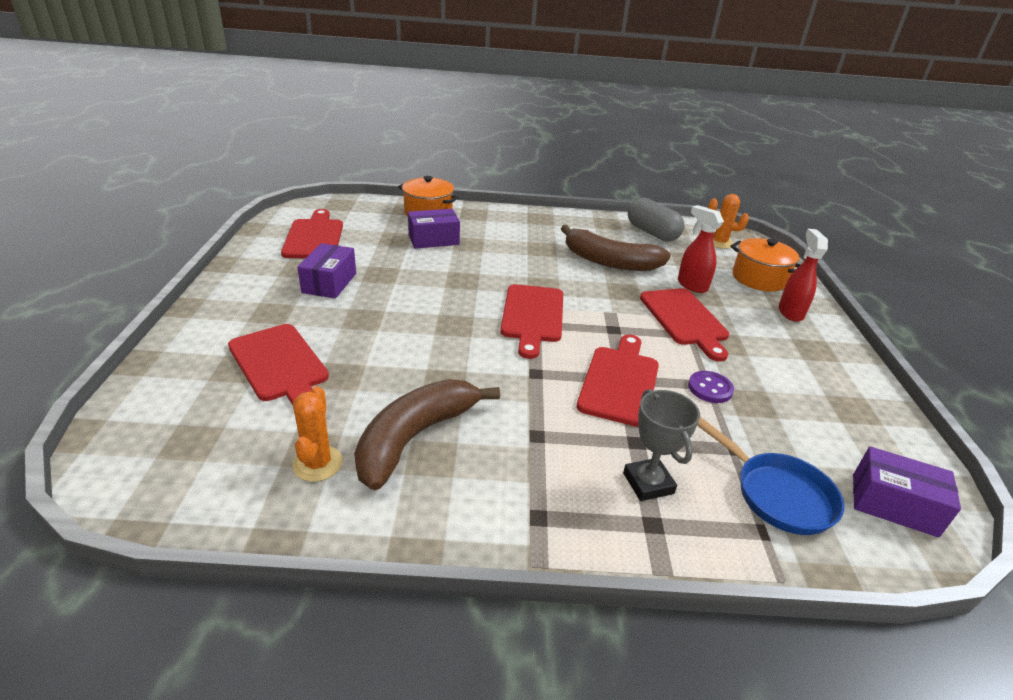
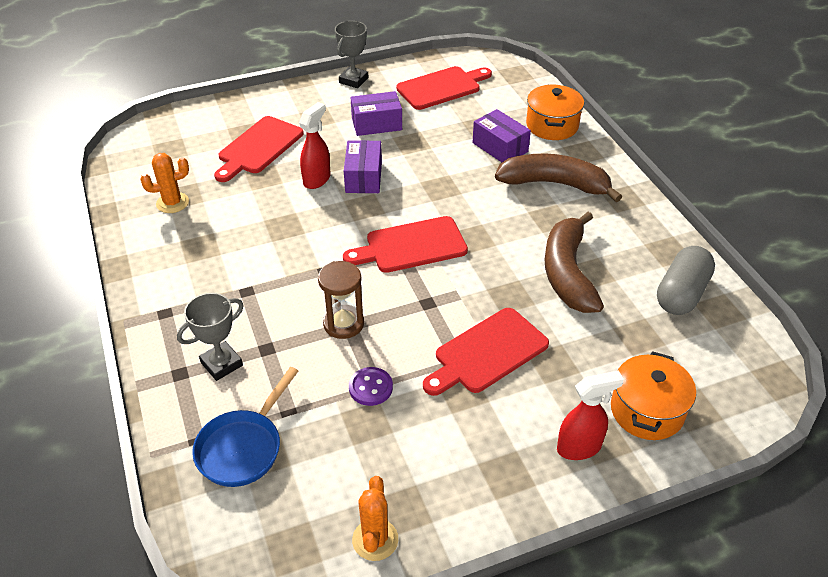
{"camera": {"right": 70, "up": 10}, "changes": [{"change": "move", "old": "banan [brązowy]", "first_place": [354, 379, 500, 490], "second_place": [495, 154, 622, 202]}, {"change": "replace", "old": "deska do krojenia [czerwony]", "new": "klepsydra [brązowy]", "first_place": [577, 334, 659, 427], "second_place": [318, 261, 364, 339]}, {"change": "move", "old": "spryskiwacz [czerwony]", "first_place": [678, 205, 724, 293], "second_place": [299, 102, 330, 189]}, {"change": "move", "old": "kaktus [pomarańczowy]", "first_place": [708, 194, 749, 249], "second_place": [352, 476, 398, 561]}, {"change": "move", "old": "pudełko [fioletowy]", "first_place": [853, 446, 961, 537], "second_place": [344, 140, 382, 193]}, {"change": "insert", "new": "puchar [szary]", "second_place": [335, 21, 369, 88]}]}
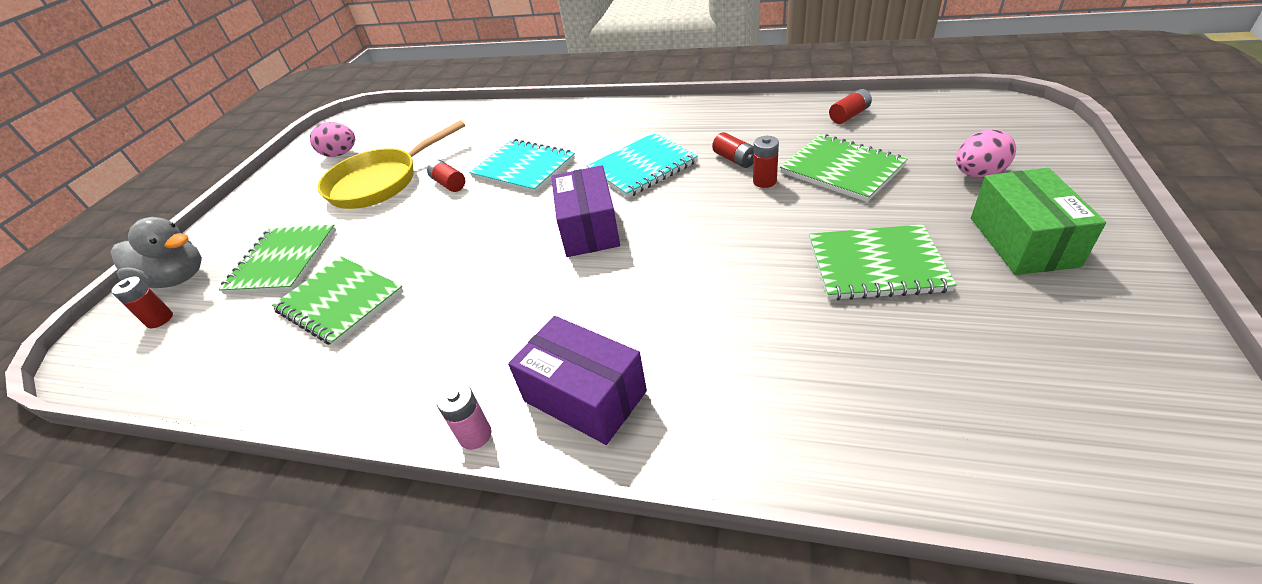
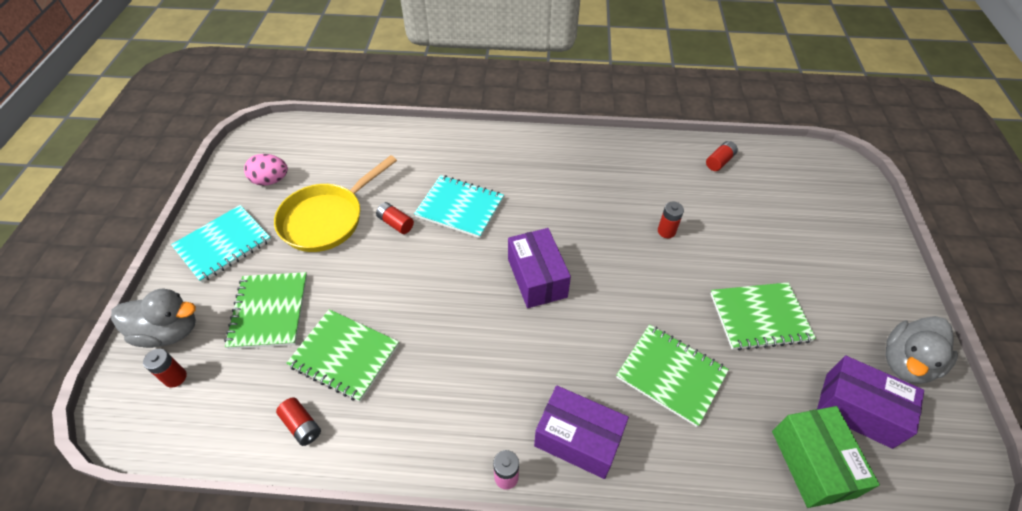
{"camera": {"right": -15, "up": 10}, "changes": [{"change": "move", "old": "zeszyt [turkusowy]", "first_place": [587, 133, 698, 198], "second_place": [171, 205, 271, 283]}, {"change": "move", "old": "bateria [czerwony]", "first_place": [712, 132, 754, 168], "second_place": [276, 397, 321, 446]}, {"change": "move", "old": "zeszyt [zielony]", "first_place": [780, 134, 907, 202], "second_place": [616, 324, 729, 427]}, {"change": "delete", "old": "jajko [różowy]", "first_place": [956, 129, 1016, 178]}, {"change": "move", "old": "pudełko [zielony]", "first_place": [971, 168, 1106, 275], "second_place": [772, 406, 880, 508]}, {"change": "insert", "new": "pudełko [fioletowy]", "second_place": [817, 355, 924, 449]}, {"change": "insert", "new": "kaczka [szary]", "second_place": [886, 316, 958, 384]}]}
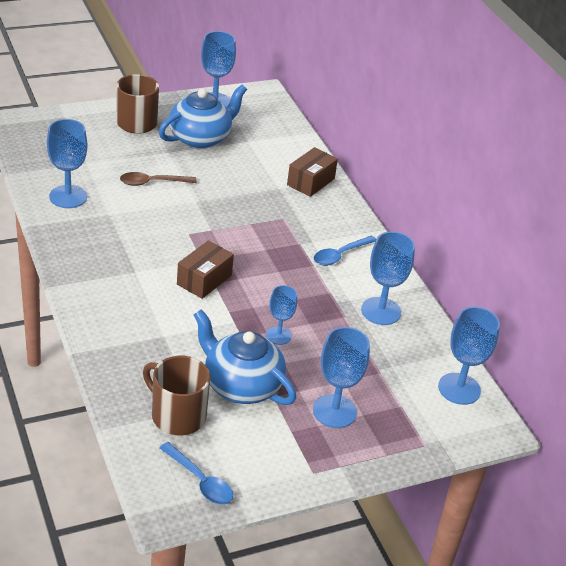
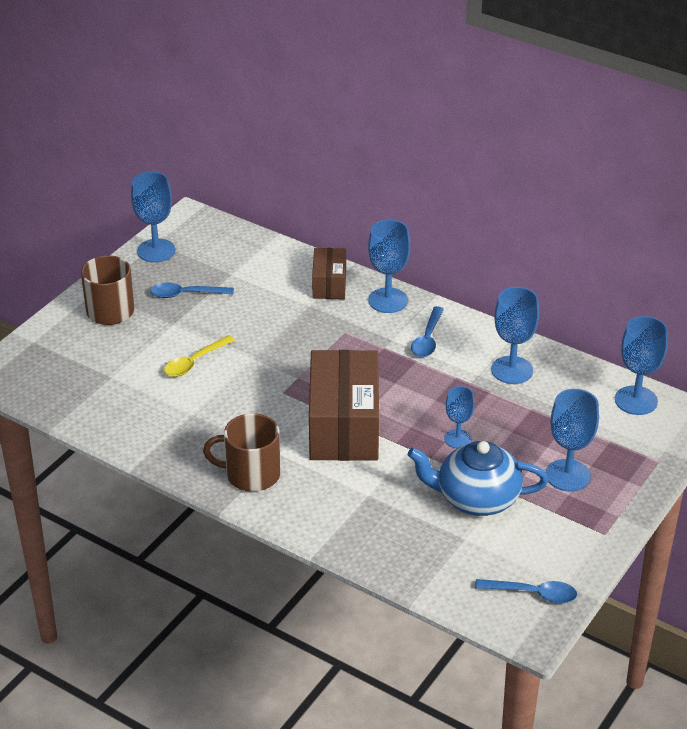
{"camera": {"right": -30, "up": 0}, "changes": [{"change": "move", "old": "kielich [niebieski]", "first_place": [47, 119, 87, 208], "second_place": [368, 220, 410, 313]}, {"change": "recolor", "old": "łyżka [brązowy]", "new": "łyżka [żółty]", "first_place": [120, 172, 197, 186], "second_place": [164, 335, 235, 377]}, {"change": "move", "old": "kubek [brązowy]", "first_place": [143, 356, 210, 435], "second_place": [203, 413, 280, 492]}, {"change": "replace", "old": "imbryk [niebieski]", "new": "łyżka [niebieski]", "first_place": [159, 85, 247, 149], "second_place": [150, 283, 234, 298]}, {"change": "resize", "old": "pudełko [brązowy]", "first_place": [177, 240, 234, 299], "second_place": [309, 350, 379, 461], "factor": 1.89}]}
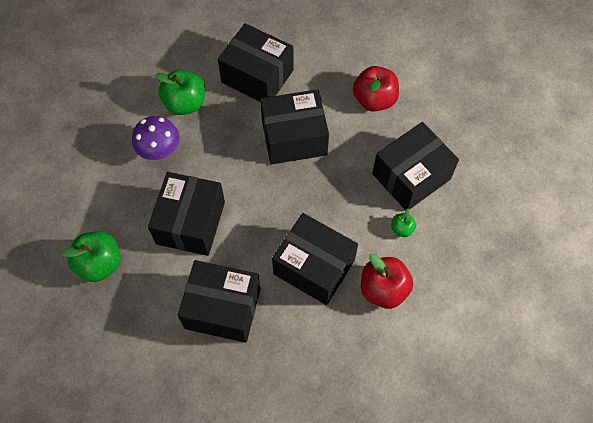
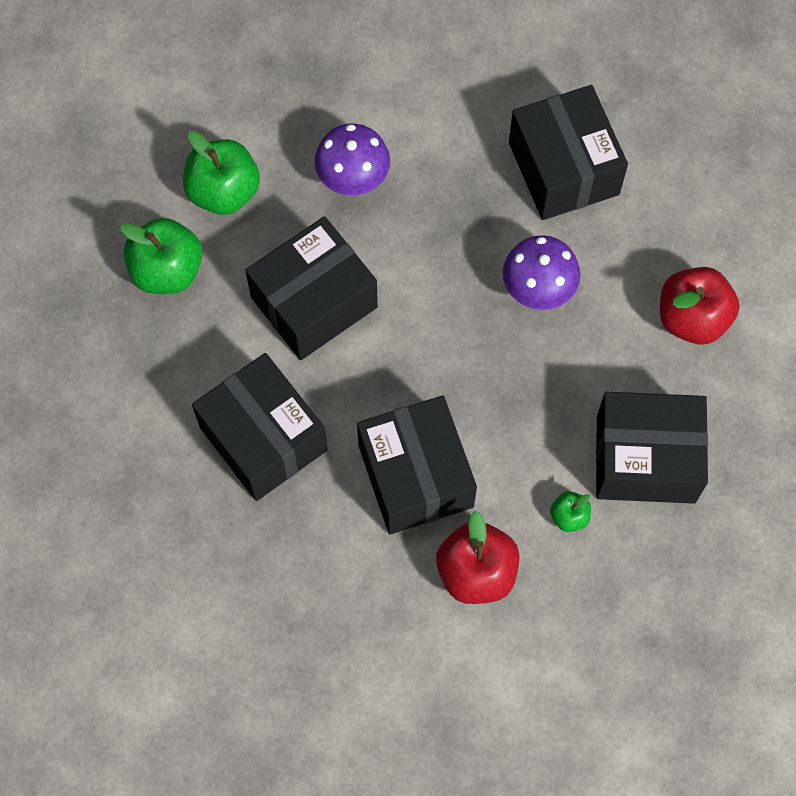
{"camera": {"right": 40, "up": 5}, "changes": [{"change": "move", "old": "jabłko [zielony]", "first_place": [155, 69, 205, 115], "second_place": [183, 131, 260, 215]}, {"change": "replace", "old": "pudełko [czarny]", "new": "grzyb [fioletowy]", "first_place": [260, 89, 329, 164], "second_place": [503, 235, 580, 310]}]}
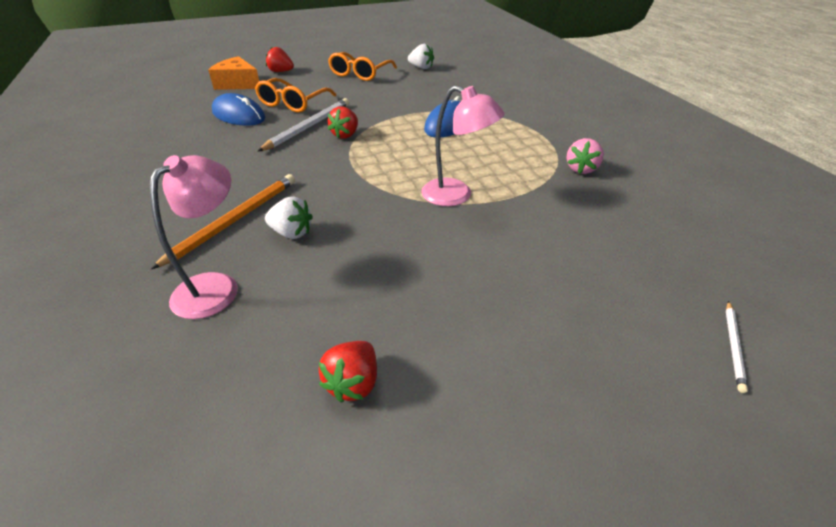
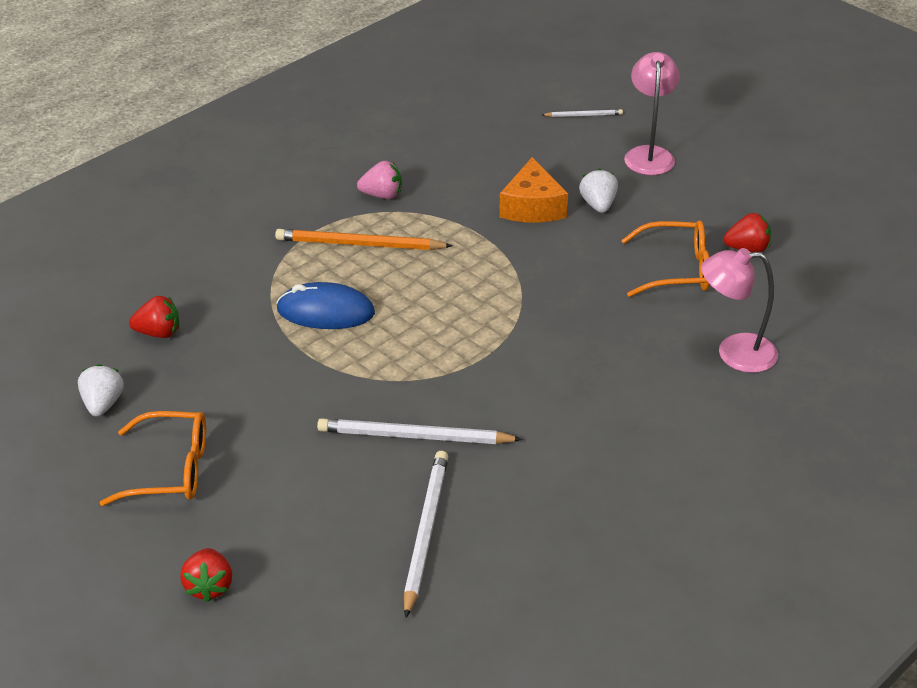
{"camera": {"right": -115, "up": 0}, "changes": [{"change": "move", "old": "ołówek [pomarańczowy]", "first_place": [151, 174, 295, 269], "second_place": [275, 229, 453, 250]}, {"change": "move", "old": "ser [pomarańczowy]", "first_place": [208, 56, 259, 90], "second_place": [499, 157, 568, 222]}, {"change": "replace", "old": "myszka [niebieski]", "new": "ołówek [biały]", "first_place": [212, 93, 265, 126], "second_place": [404, 451, 448, 618]}, {"change": "move", "old": "okulary [pomarańczowy]", "first_place": [255, 78, 336, 112], "second_place": [621, 220, 709, 297]}, {"change": "move", "old": "truskawka [biały]", "first_place": [265, 197, 313, 239], "second_place": [579, 169, 618, 213]}, {"change": "move", "old": "truskawka [czerwony]", "first_place": [328, 106, 358, 139], "second_place": [129, 296, 179, 338]}, {"change": "move", "old": "lampka [różowy]", "first_place": [421, 85, 505, 206], "second_place": [624, 52, 680, 175]}]}
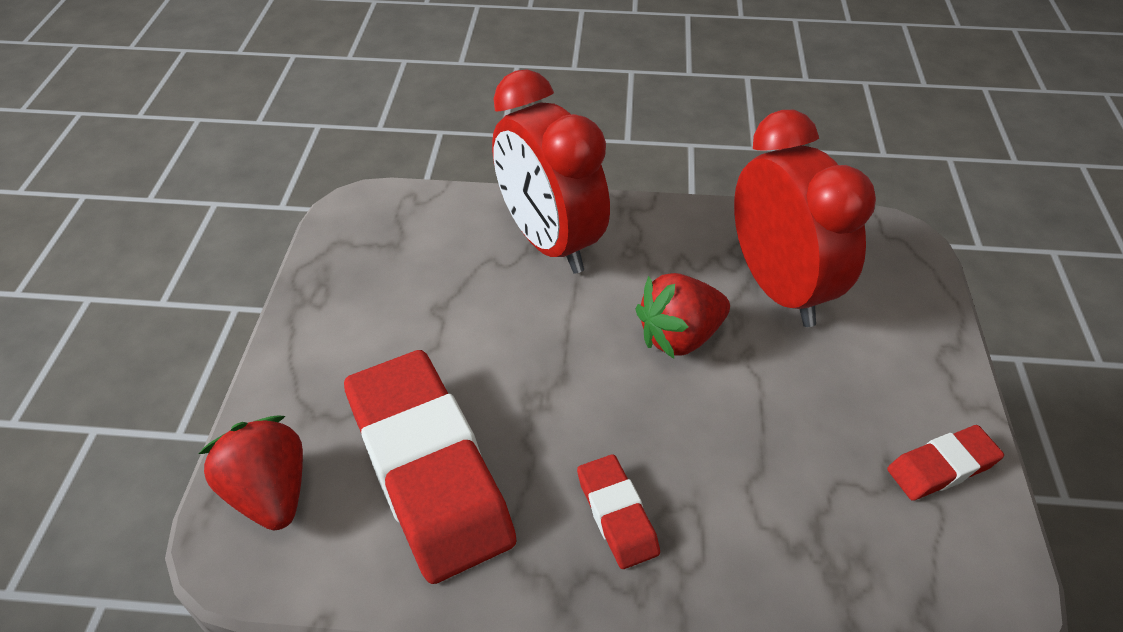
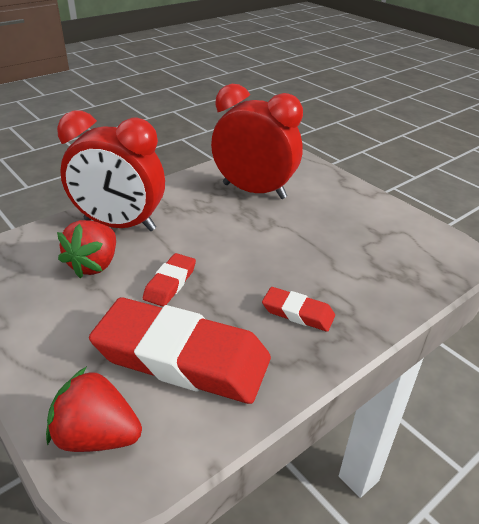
{"camera": {"right": -45, "up": -10}, "changes": [{"change": "move", "old": "truskawka [czerwony]", "first_place": [636, 273, 730, 359], "second_place": [57, 220, 116, 279]}, {"change": "move", "old": "gumka do mazania [czerwony]", "first_place": [887, 425, 1004, 501], "second_place": [143, 253, 196, 307]}]}
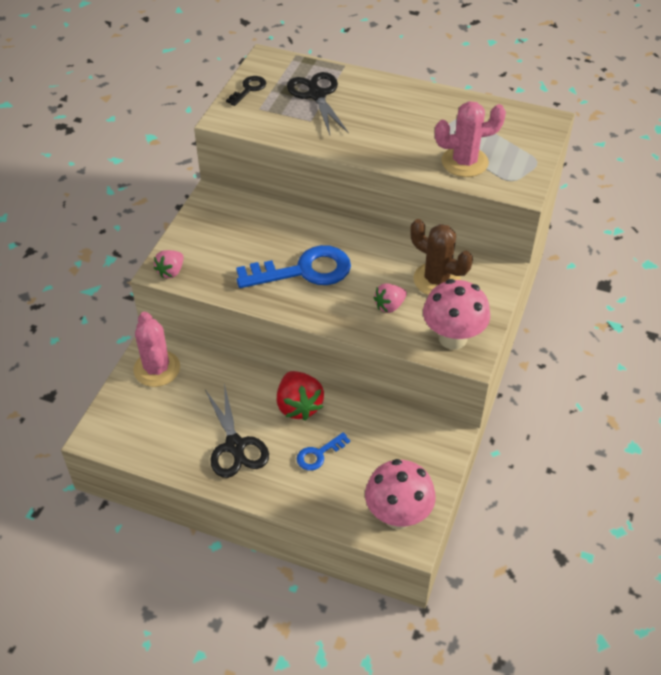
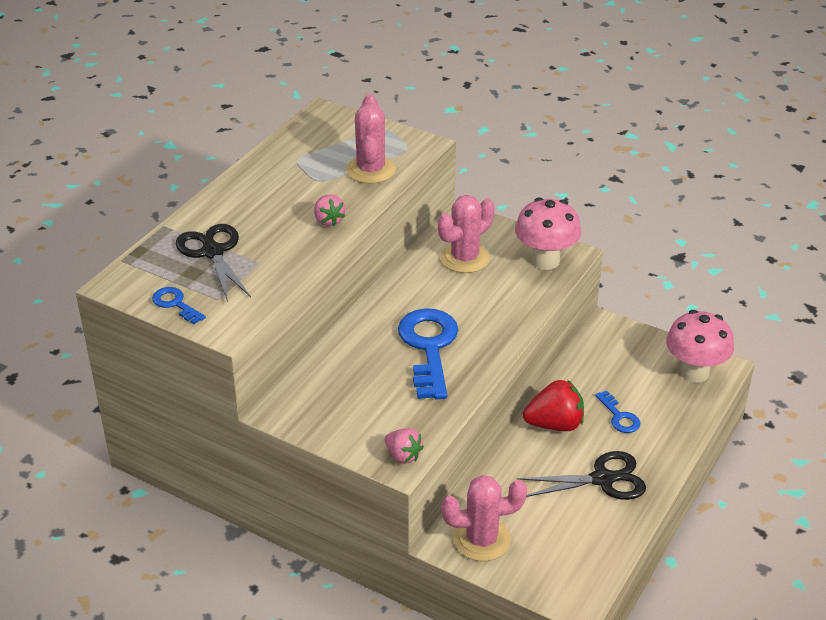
{"camera": {"right": -80, "up": -10}, "changes": [{"change": "recolor", "old": "klucz [czarny]", "new": "klucz [niebieski]", "first_place": [226, 76, 266, 106], "second_place": [152, 287, 206, 324]}, {"change": "rotate", "old": "nożyczki [czarny]", "first_place": [287, 72, 349, 135], "second_place": [176, 224, 251, 302], "degrees": 75}, {"change": "move", "old": "truskawka [różowy]", "first_place": [373, 283, 407, 313], "second_place": [314, 194, 345, 226]}, {"change": "recolor", "old": "kaktus [brązowy]", "new": "kaktus [różowy]", "first_place": [410, 219, 473, 295], "second_place": [438, 195, 495, 273]}]}
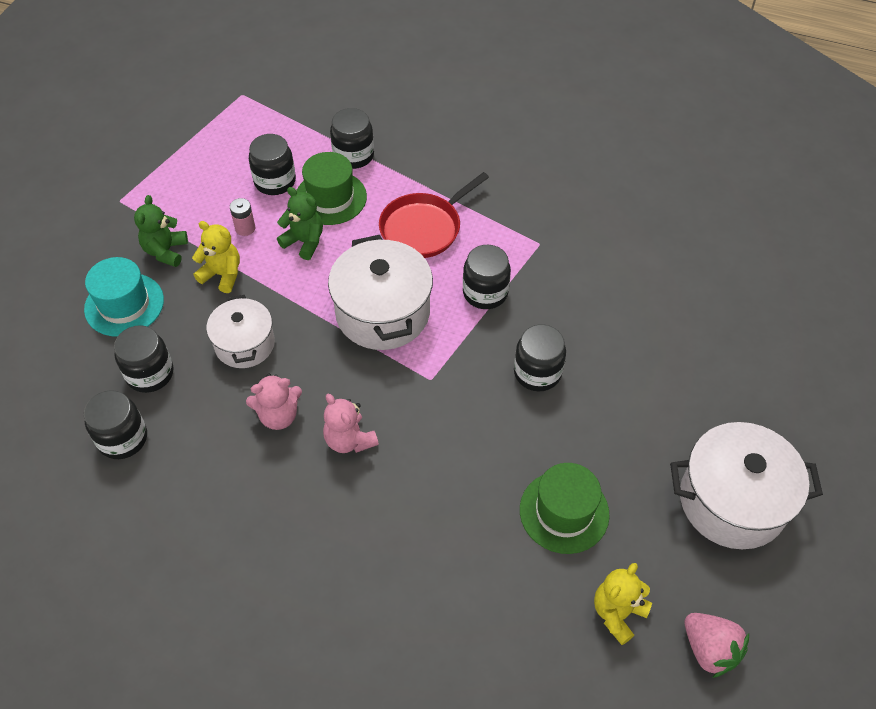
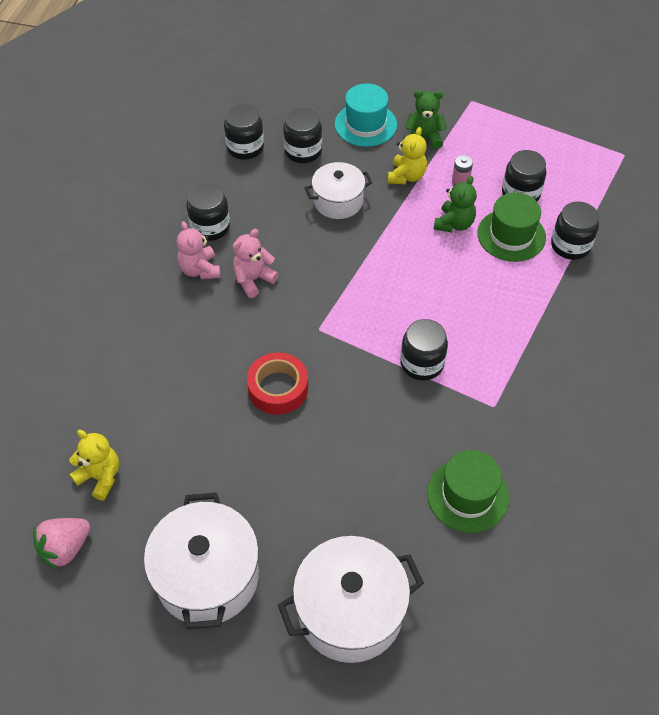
{"camera": {"right": 85, "up": 0}, "changes": [{"change": "move", "old": "miś [różowy]", "first_place": [246, 374, 302, 430], "second_place": [177, 221, 221, 279]}, {"change": "move", "old": "garnek [biały]", "first_place": [328, 235, 433, 350], "second_place": [278, 536, 424, 663]}, {"change": "delete", "old": "patelnia [czerwony]", "first_place": [379, 172, 489, 258]}, {"change": "move", "old": "słoik [czarny]", "first_place": [514, 324, 566, 391], "second_place": [186, 183, 230, 241]}, {"change": "move", "old": "kapelusz [zielony]", "first_place": [520, 463, 610, 554], "second_place": [427, 450, 509, 533]}, {"change": "insert", "new": "taśma klejąca [czerwony]", "second_place": [247, 352, 308, 415]}]}
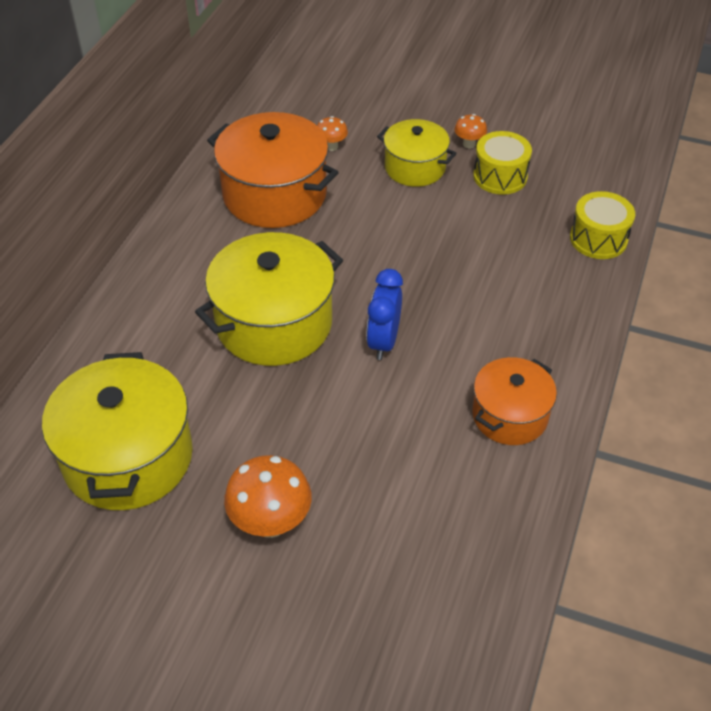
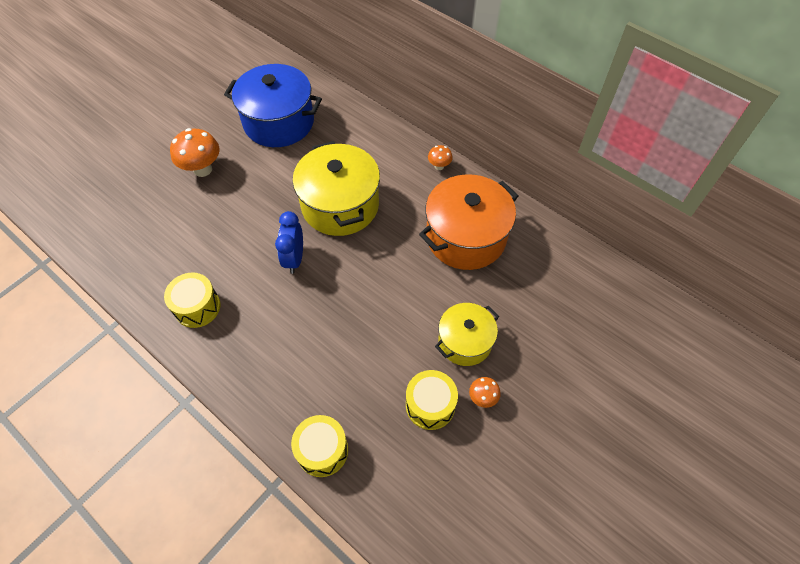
{"camera": {"right": 110, "up": 10}, "changes": [{"change": "recolor", "old": "garnek [żółty]", "new": "garnek [niebieski]", "first_place": [42, 352, 193, 510], "second_place": [224, 64, 322, 147]}, {"change": "move", "old": "grzyb [pomarańczowy]", "first_place": [317, 116, 348, 151], "second_place": [428, 145, 453, 170]}, {"change": "rotate", "old": "budzik [niebieski]", "first_place": [366, 269, 403, 360], "second_place": [275, 211, 303, 274], "degrees": -120}, {"change": "replace", "old": "garnek [pomarańczowy]", "new": "bęben [żółty]", "first_place": [472, 357, 557, 445], "second_place": [164, 272, 220, 328]}]}
